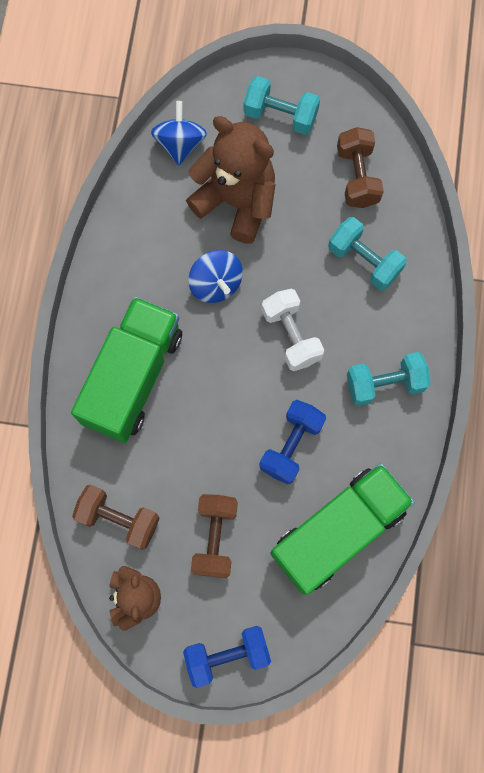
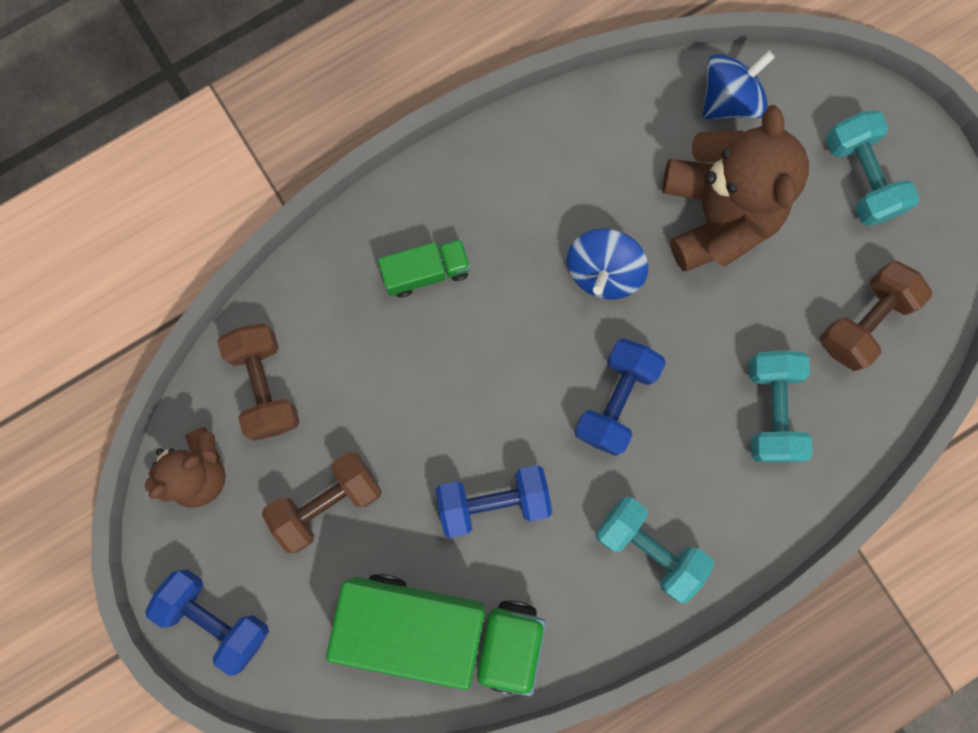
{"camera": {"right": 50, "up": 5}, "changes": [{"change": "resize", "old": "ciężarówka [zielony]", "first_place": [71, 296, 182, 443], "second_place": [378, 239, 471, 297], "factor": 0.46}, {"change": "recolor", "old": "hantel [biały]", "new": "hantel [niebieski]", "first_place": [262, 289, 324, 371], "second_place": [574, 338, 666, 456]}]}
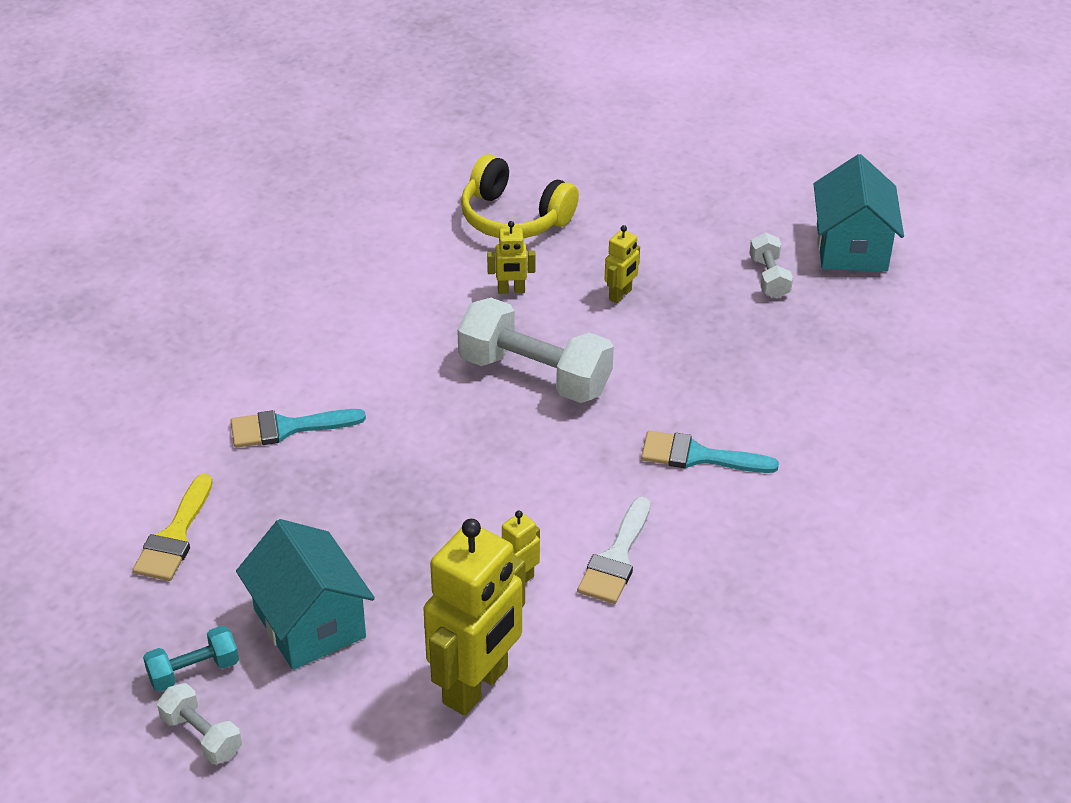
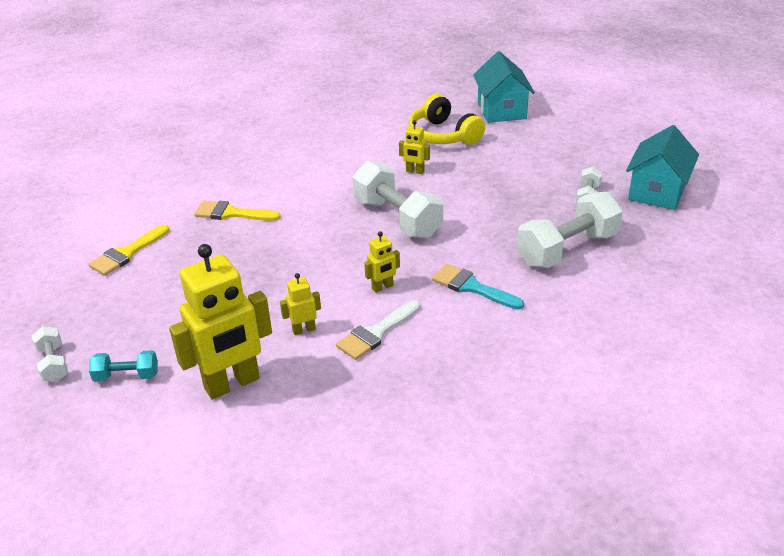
{"camera": {"right": 25, "up": -5}, "changes": [{"change": "move", "old": "hantel [turkusowy]", "first_place": [143, 626, 239, 692], "second_place": [89, 350, 158, 382]}, {"change": "recolor", "old": "pędzel [turkusowy]", "new": "pędzel [żółty]", "first_place": [231, 409, 366, 448], "second_place": [194, 201, 281, 221]}, {"change": "move", "old": "domek [turkusowy]", "first_place": [236, 519, 375, 670], "second_place": [473, 51, 535, 123]}, {"change": "move", "old": "robot [żółty]", "first_place": [604, 225, 640, 303], "second_place": [364, 231, 400, 293]}, {"change": "insert", "new": "hantel [biały]", "second_place": [517, 192, 623, 268]}]}
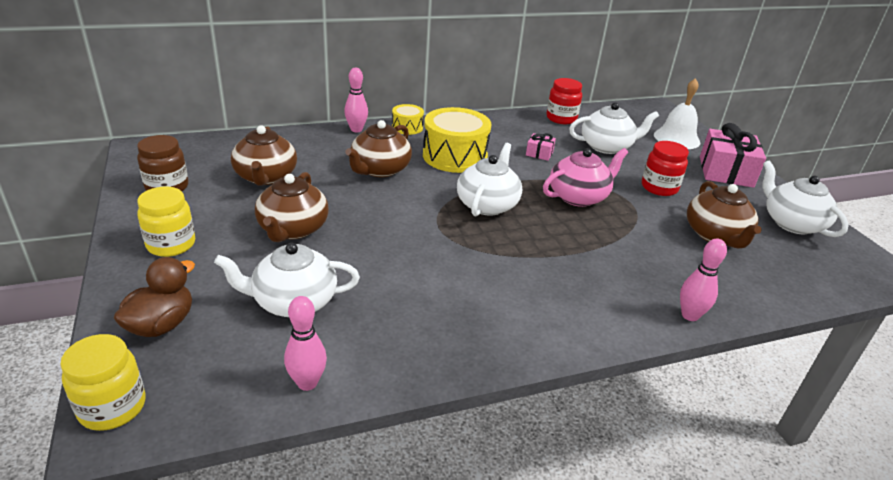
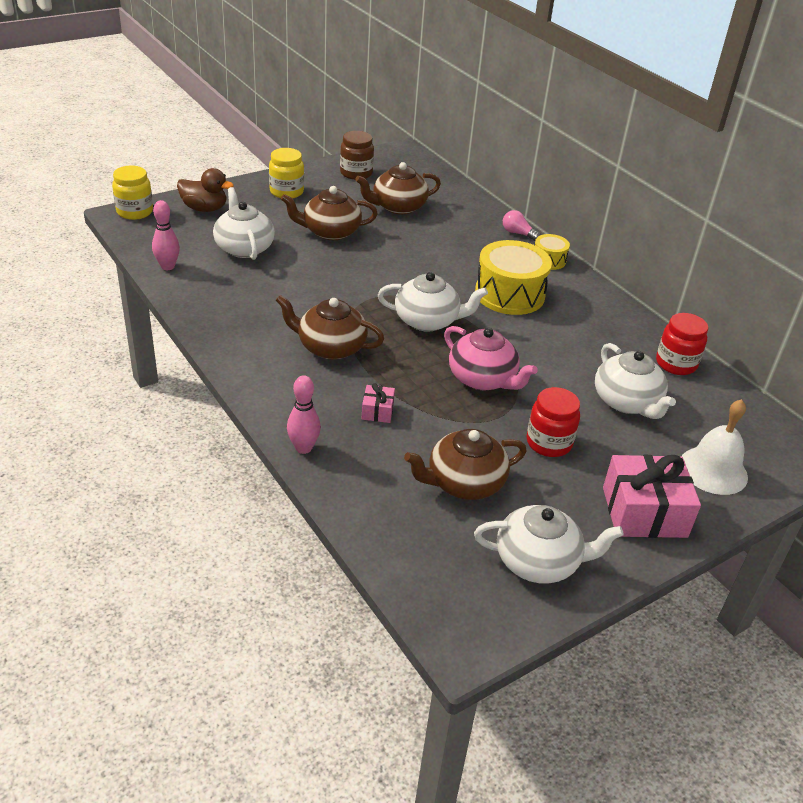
{"camera": {"right": 75, "up": 5}, "changes": [{"change": "replace", "old": "kręgiel [różowy]", "new": "żarówka [różowy]", "first_place": [344, 68, 368, 133], "second_place": [503, 210, 540, 241]}, {"change": "move", "old": "imbryk [brązowy]", "first_place": [345, 120, 412, 177], "second_place": [276, 295, 384, 360]}, {"change": "move", "old": "prezent [różowy]", "first_place": [526, 133, 556, 161], "second_place": [362, 383, 395, 423]}, {"change": "rotate", "old": "imbryk [biały]", "first_place": [762, 160, 849, 237], "second_place": [474, 505, 624, 584], "degrees": 45}]}
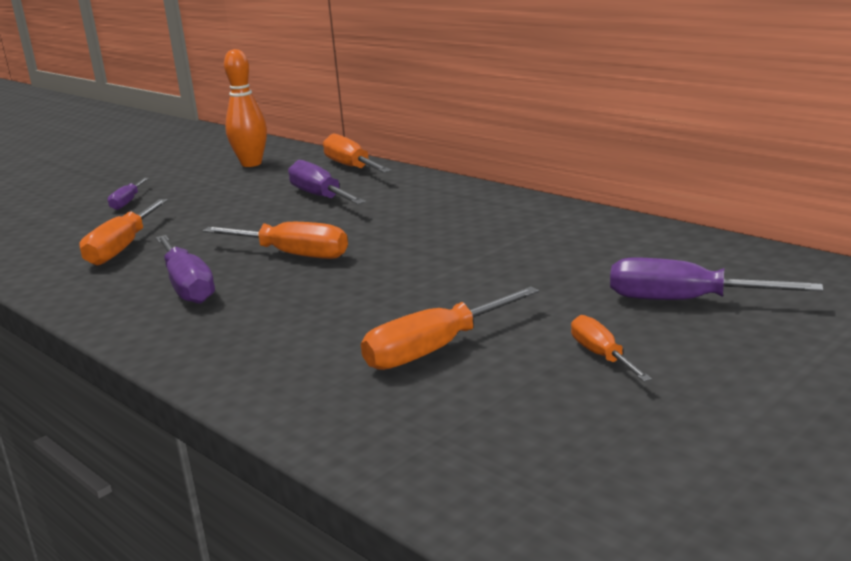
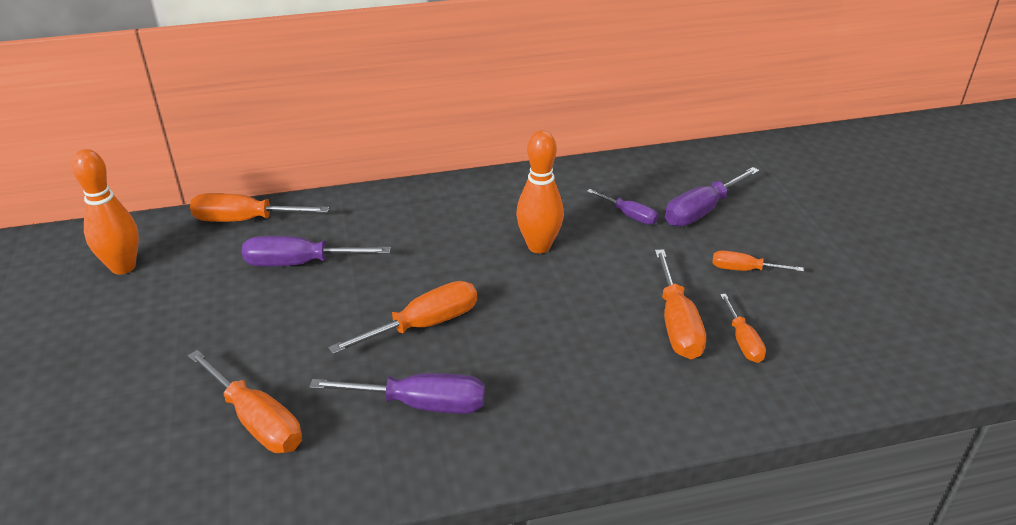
{"camera": {"right": -60, "up": 15}, "changes": [{"change": "move", "old": "śrubokręt [fioletowy]", "first_place": [107, 178, 149, 210], "second_place": [587, 189, 658, 225]}, {"change": "insert", "new": "kręgiel [pomarańczowy]", "second_place": [516, 130, 564, 254]}, {"change": "insert", "new": "śrubokręt [pomarańczowy]", "second_place": [720, 294, 766, 363]}]}
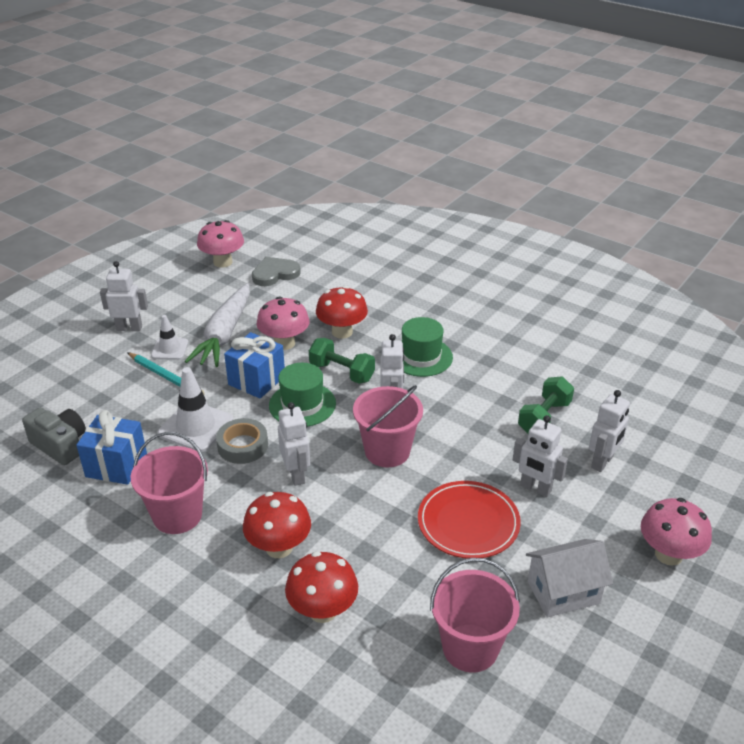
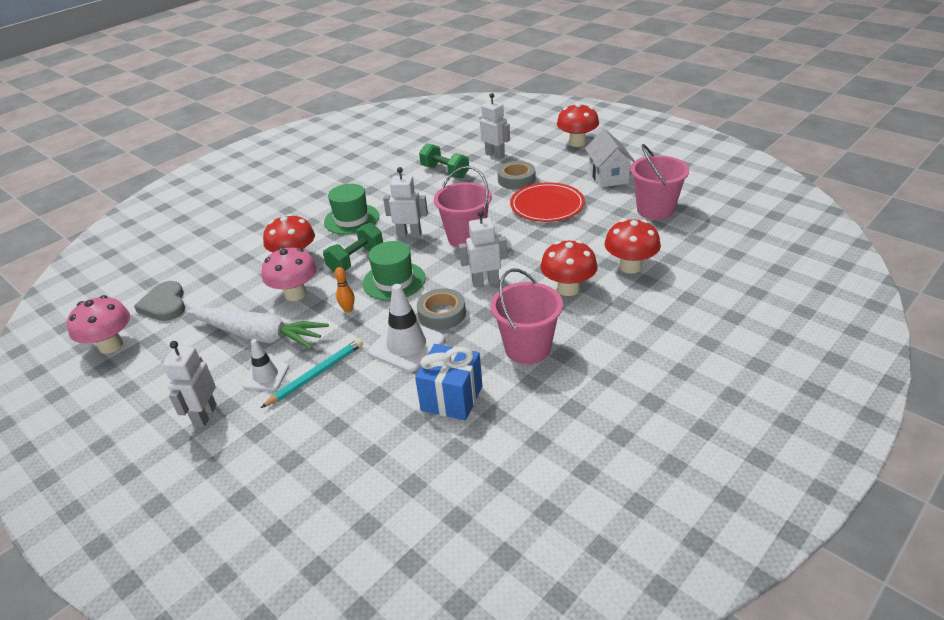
{"camera": {"right": -80, "up": 0}, "changes": [{"change": "delete", "old": "aparat fotograficzny [szary]", "first_place": [22, 408, 86, 465]}, {"change": "replace", "old": "prezent [niebieski]", "new": "kręgiel [pomarańczowy]", "first_place": [224, 332, 285, 399], "second_place": [335, 267, 355, 312]}, {"change": "replace", "old": "robot [biały]", "new": "taśma klejąca [szary]", "first_place": [513, 415, 568, 497], "second_place": [497, 161, 536, 189]}, {"change": "recolor", "old": "grzyb [różowy]", "new": "grzyb [czerwony]", "first_place": [641, 498, 712, 566], "second_place": [557, 103, 599, 147]}]}
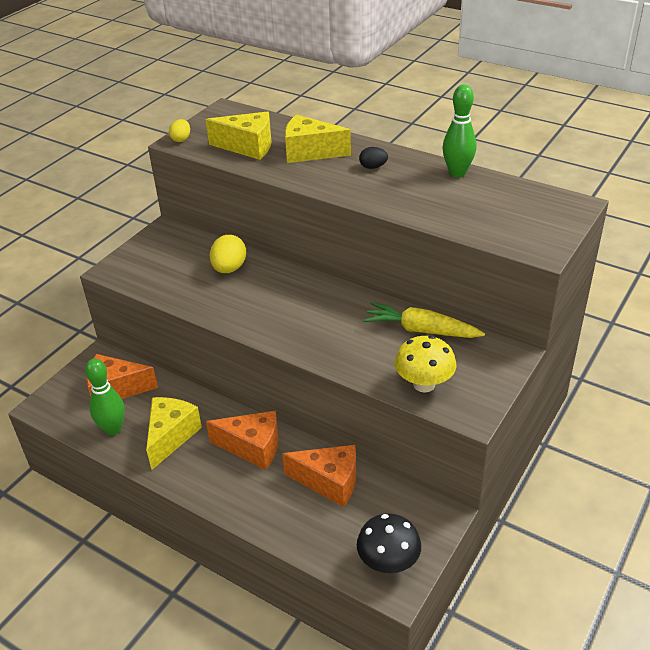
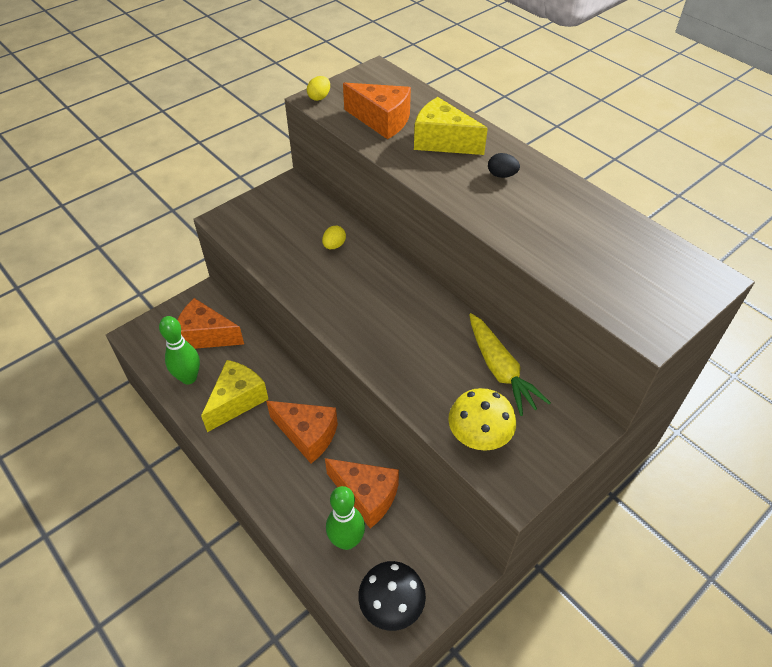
{"camera": {"right": 15, "up": 10}, "changes": [{"change": "recolor", "old": "ser [żółty]", "new": "ser [pomarańczowy]", "first_place": [206, 111, 272, 160], "second_place": [343, 82, 411, 139]}, {"change": "resize", "old": "jajko [żółty]", "first_place": [210, 235, 246, 273], "second_place": [322, 226, 346, 249], "factor": 0.59}, {"change": "rotate", "old": "marchewka [żółty]", "first_place": [363, 302, 485, 338], "second_place": [469, 313, 551, 416], "degrees": -150}, {"change": "move", "old": "kręgiel [zielony]", "first_place": [442, 84, 476, 177], "second_place": [326, 486, 365, 550]}]}
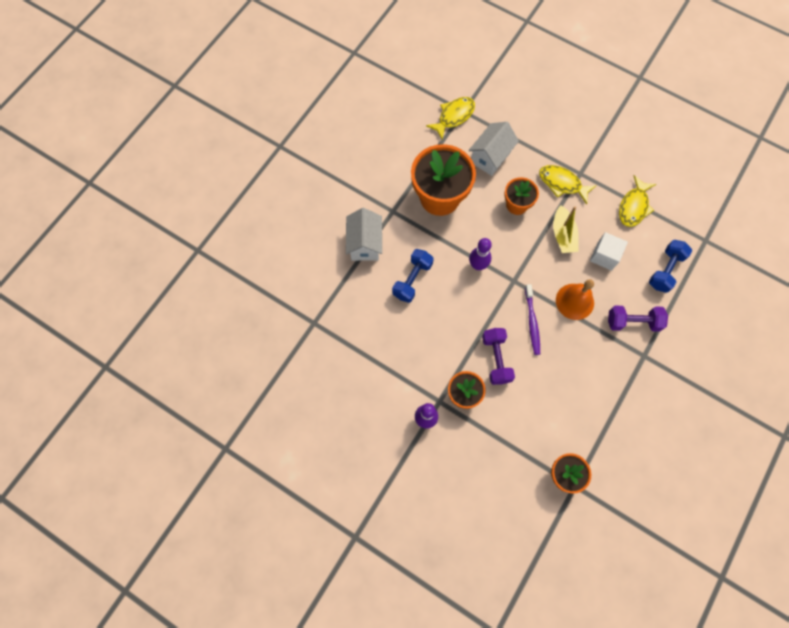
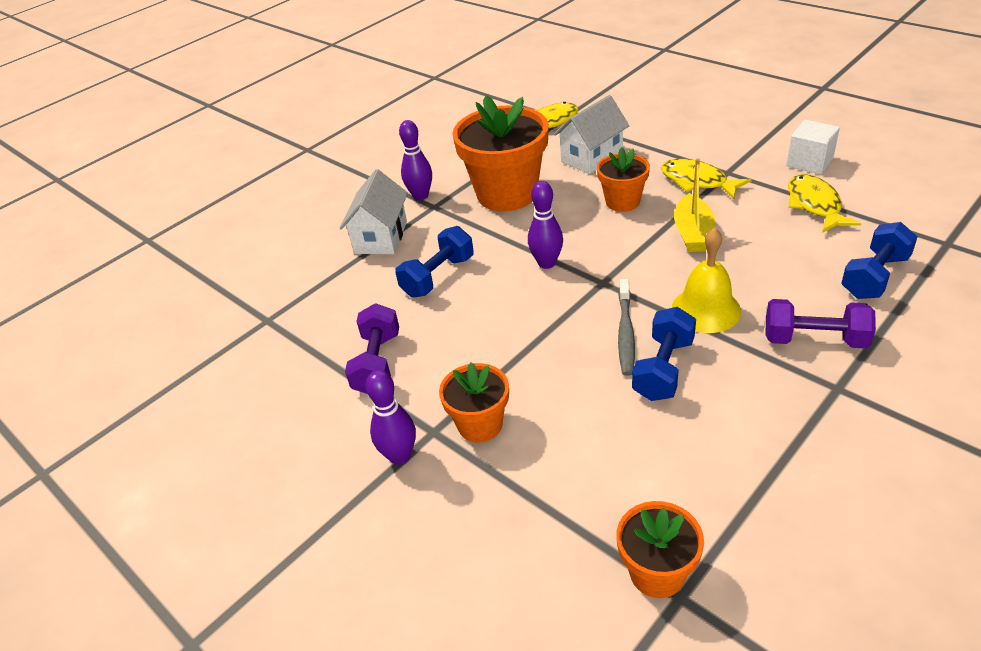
{"camera": {"right": 15, "up": -30}, "changes": [{"change": "move", "old": "hantel [fioletowy]", "first_place": [482, 328, 515, 385], "second_place": [345, 303, 399, 394]}, {"change": "recolor", "old": "szczoteczka do zębów [fioletowy]", "new": "szczoteczka do zębów [szary]", "first_place": [525, 284, 540, 355], "second_place": [618, 279, 635, 376]}, {"change": "recolor", "old": "dzwonek [pomarańczowy]", "new": "dzwonek [żółty]", "first_place": [556, 279, 594, 320], "second_place": [672, 228, 741, 333]}, {"change": "move", "old": "sześcian [biały]", "first_place": [590, 232, 628, 271], "second_place": [786, 120, 840, 174]}, {"change": "rotate", "old": "ryba [żółty]", "first_place": [619, 175, 656, 227], "second_place": [788, 174, 861, 233], "degrees": 135}, {"change": "insert", "new": "kręgiel [fioletowy]", "second_place": [399, 120, 432, 200]}, {"change": "insert", "new": "hantel [niebieski]", "second_place": [632, 307, 696, 401]}]}
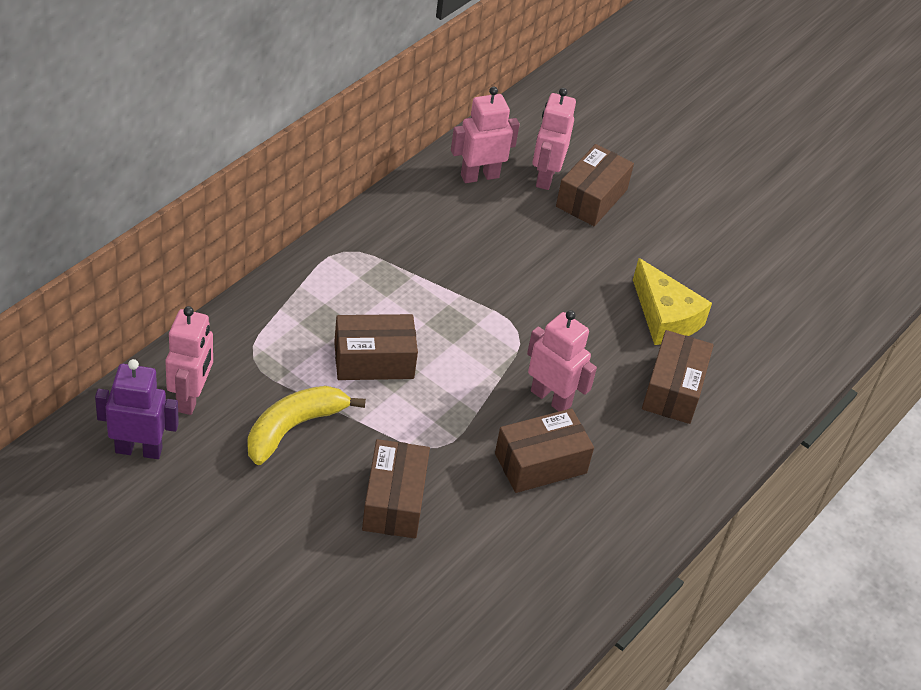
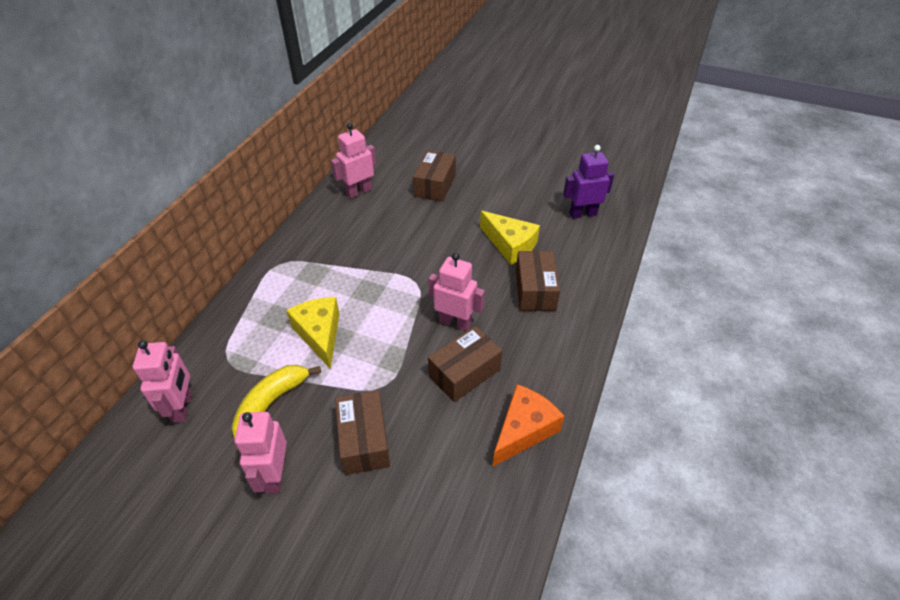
{"camera": {"right": -10, "up": 0}, "changes": [{"change": "move", "old": "robot [fioletowy]", "first_place": [95, 359, 179, 459], "second_place": [563, 145, 614, 219]}, {"change": "replace", "old": "pudełko [brązowy]", "new": "ser [żółty]", "first_place": [334, 314, 418, 380], "second_place": [286, 297, 340, 369]}, {"change": "move", "old": "robot [różowy]", "first_place": [532, 88, 576, 190], "second_place": [235, 412, 287, 494]}, {"change": "insert", "new": "ser [pomarańczowy]", "second_place": [492, 384, 565, 467]}]}
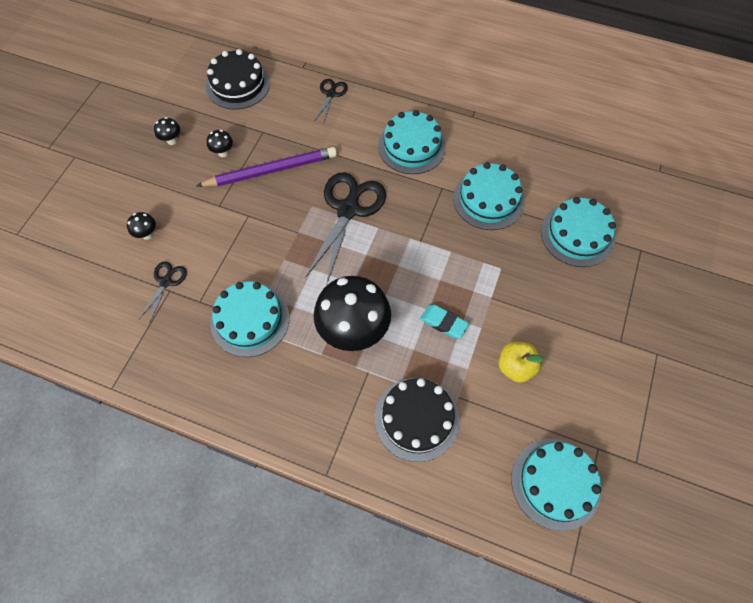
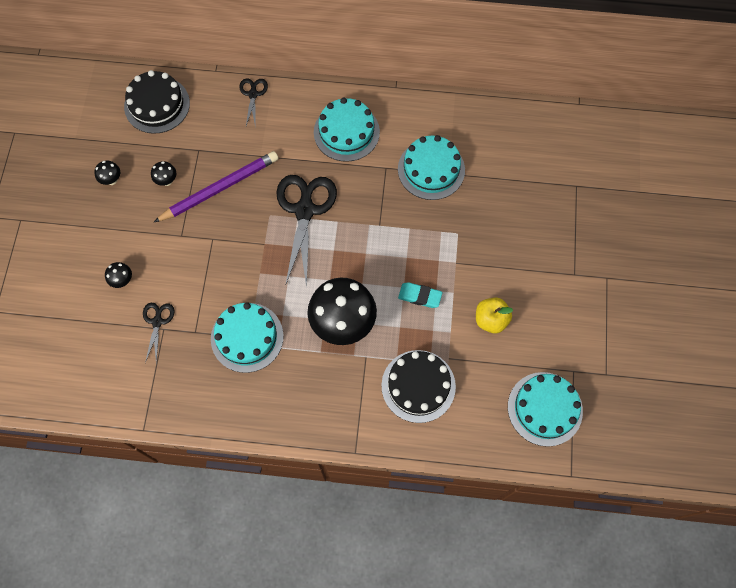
{"camera": {"right": -15, "up": 5}, "changes": [{"change": "delete", "old": "tort [turkusowy]", "first_place": [541, 197, 616, 267]}]}
